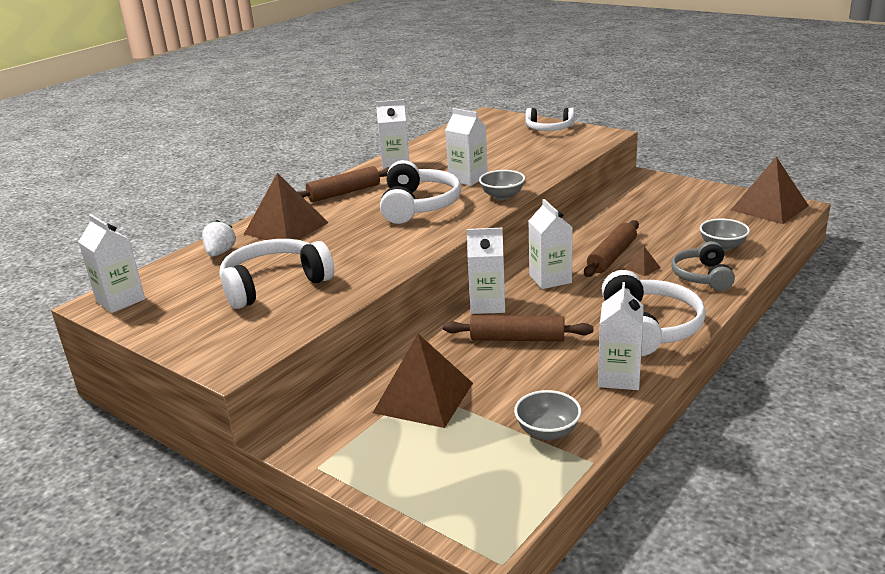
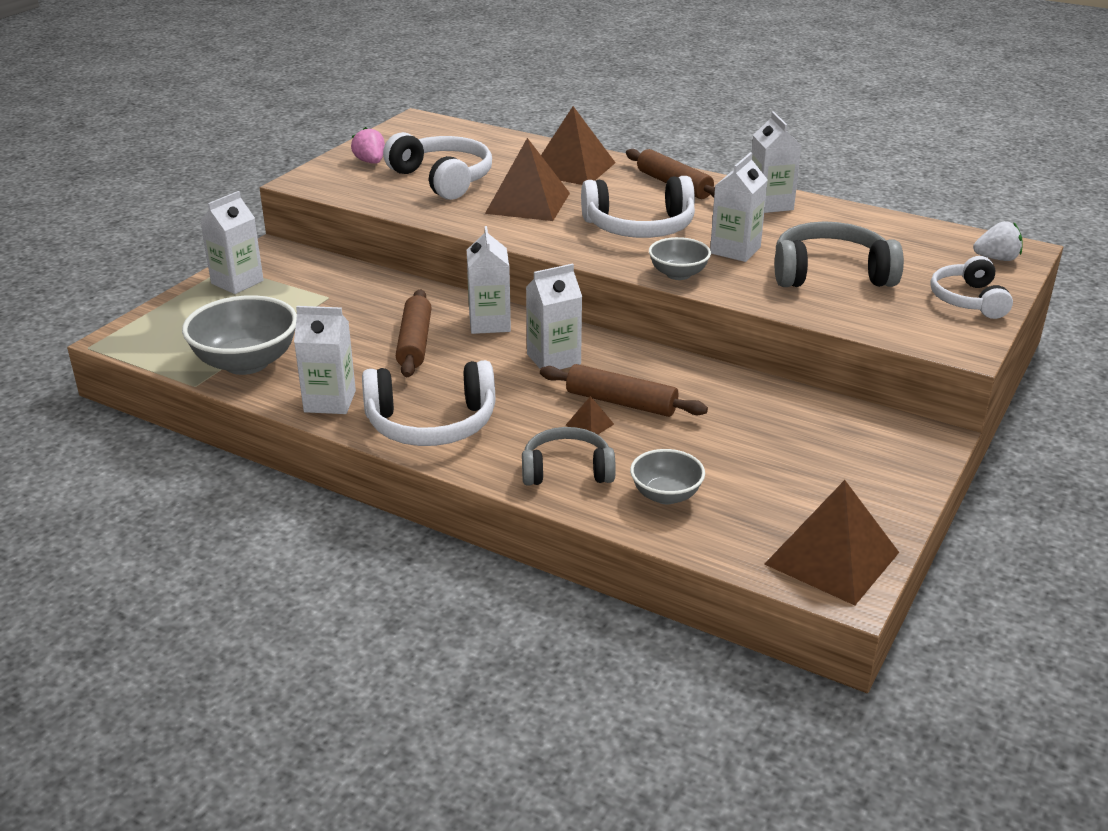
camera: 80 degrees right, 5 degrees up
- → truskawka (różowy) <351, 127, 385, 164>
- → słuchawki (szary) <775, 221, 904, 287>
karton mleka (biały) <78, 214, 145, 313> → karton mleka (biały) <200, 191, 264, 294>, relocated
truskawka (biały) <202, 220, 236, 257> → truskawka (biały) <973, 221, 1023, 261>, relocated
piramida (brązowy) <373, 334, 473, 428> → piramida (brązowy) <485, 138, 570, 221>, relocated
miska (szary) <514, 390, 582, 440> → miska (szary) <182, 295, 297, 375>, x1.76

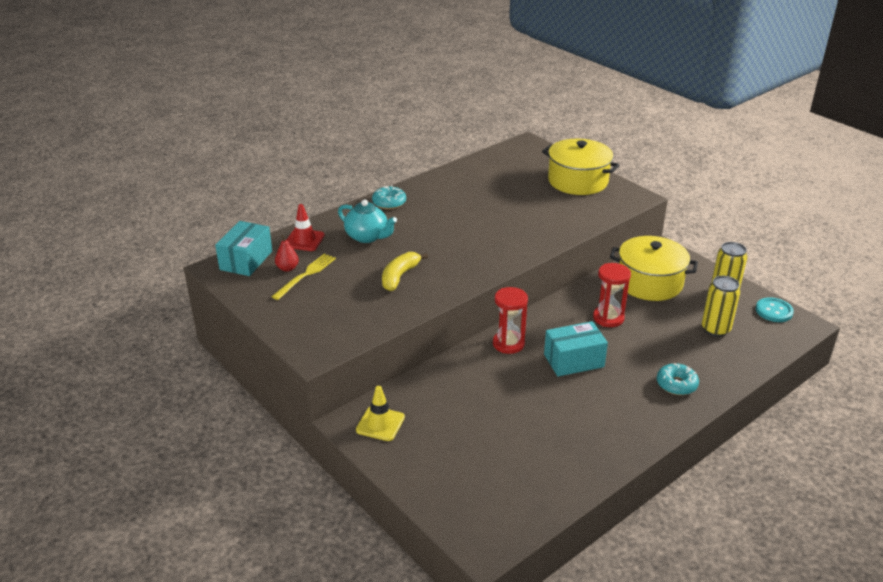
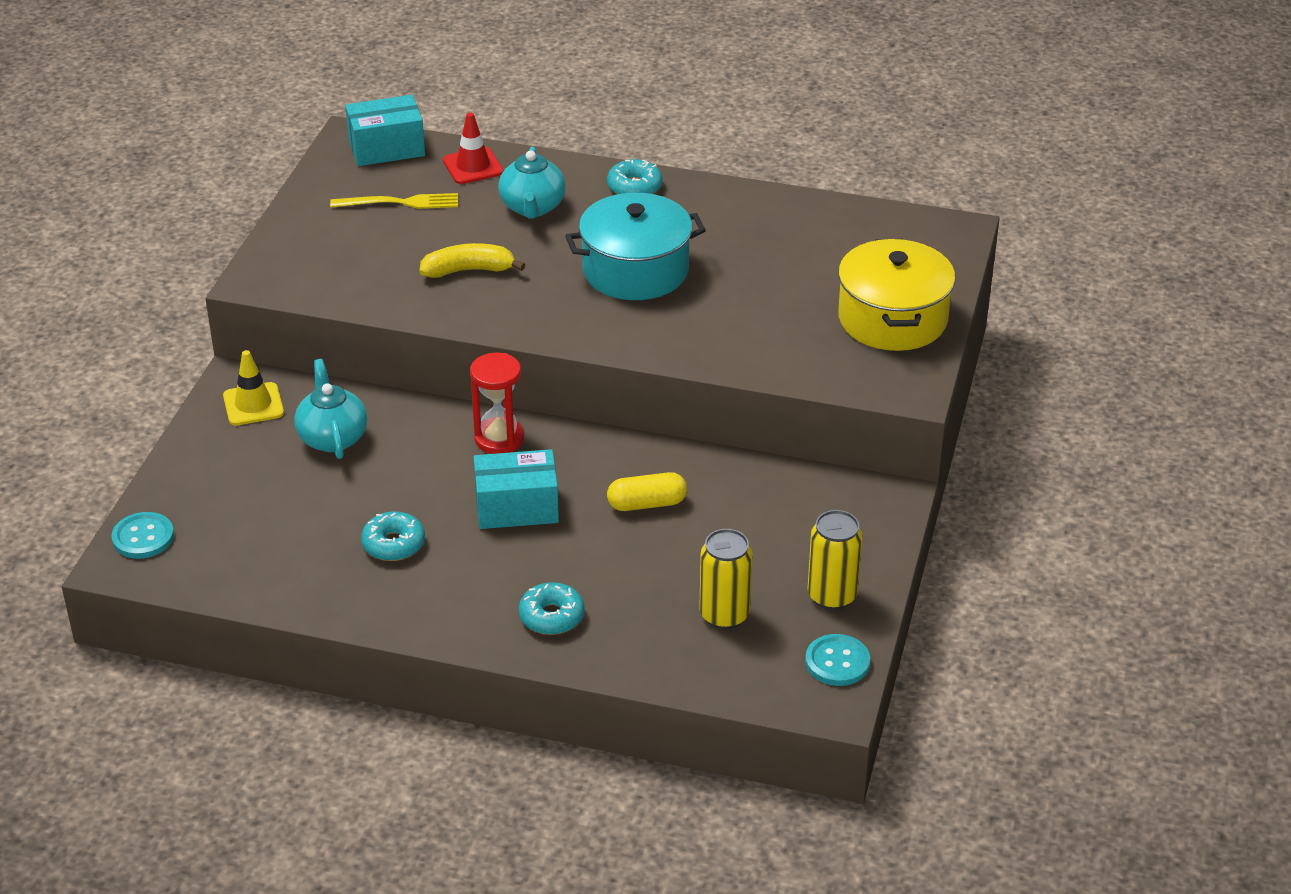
camera: 55 degrees right, 5 degrees up
gruszka (czerwony) <275, 235, 299, 272> → -
garnek (żółty) <610, 236, 698, 301> → -
- → guzik (turkusowy) <111, 512, 174, 559>
- → imbryk (turkusowy) <294, 359, 367, 459>
- → donut (turkusowy) <361, 511, 425, 561>
- → garnek (turkusowy) <565, 193, 706, 300>
klepsydra (czerwony) <593, 263, 631, 327> → kapsułka (żółty) <607, 472, 687, 511>
pudełko (turkusowy) <544, 321, 608, 377> → pudełko (turkusowy) <474, 449, 559, 529>, 45 degrees counterclockwise

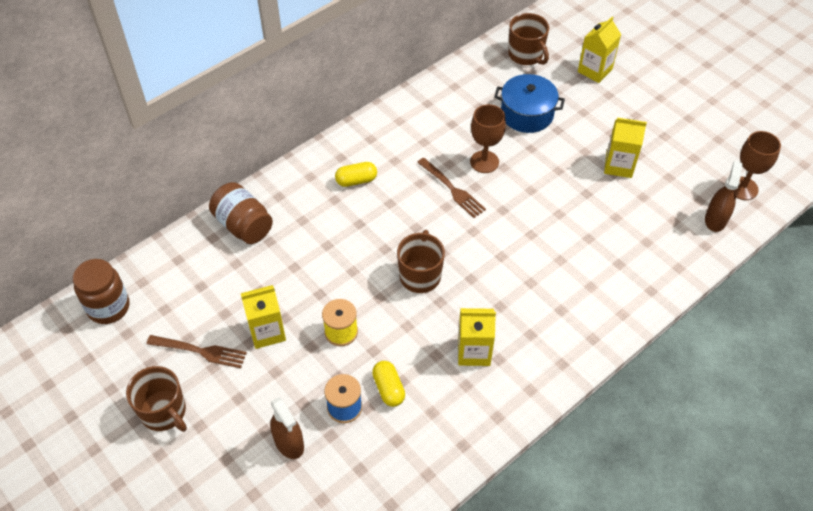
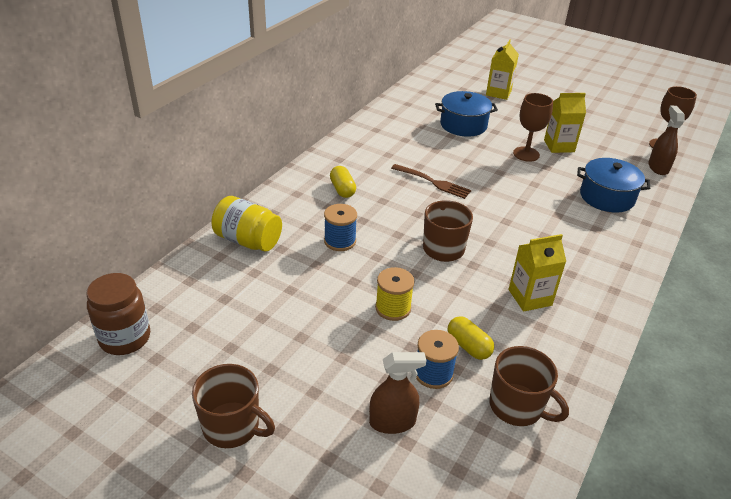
camera: 20 degrees left, 15 degrees down
widelec (brązowy) <147, 335, 247, 368> → -
karton mleka (żółty) <241, 285, 286, 349> → -
- → szpulka (niebieski) <324, 204, 357, 251>
- → garnek (niebieski) <577, 158, 650, 213>
kielich (brązowy) <470, 104, 506, 173> → kielich (brązowy) <513, 93, 553, 162>, relocated
kubek (brązowy) <508, 13, 549, 65> → kubek (brązowy) <489, 346, 569, 426>, relocated
słoik (brązowy) <209, 182, 273, 244> → słoik (żółty) <211, 196, 282, 252>
spryskiwacz (brązowy) <270, 397, 304, 459> → spryskiwacz (brązowy) <369, 352, 427, 434>, 45 degrees counterclockwise
kapsułka (żółty) <335, 162, 377, 187> → kapsułka (żółty) <330, 166, 356, 198>, 75 degrees counterclockwise

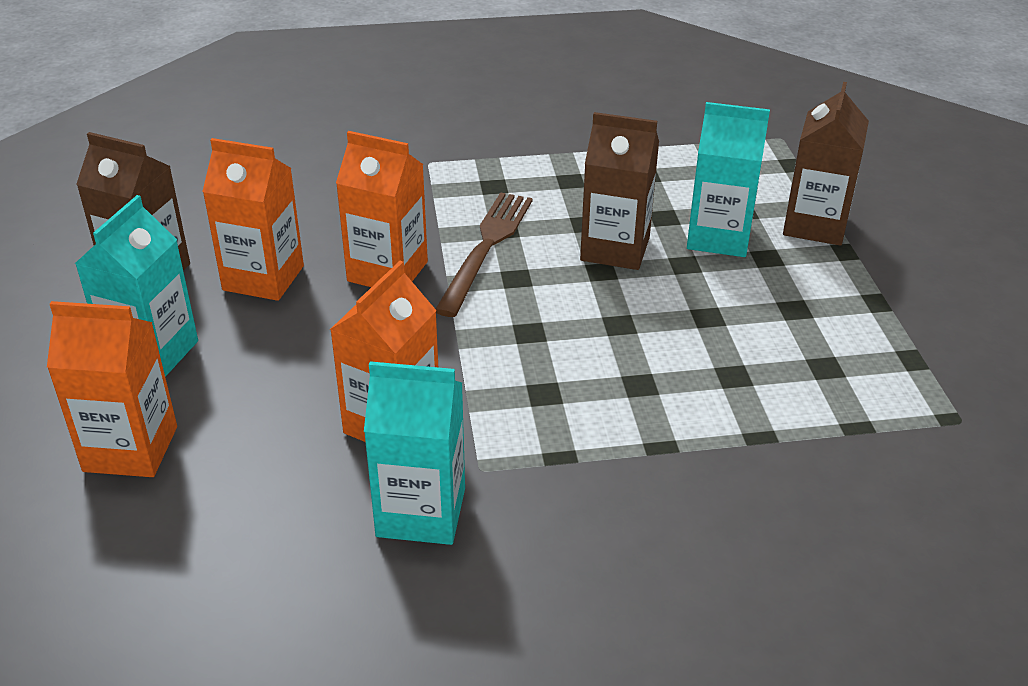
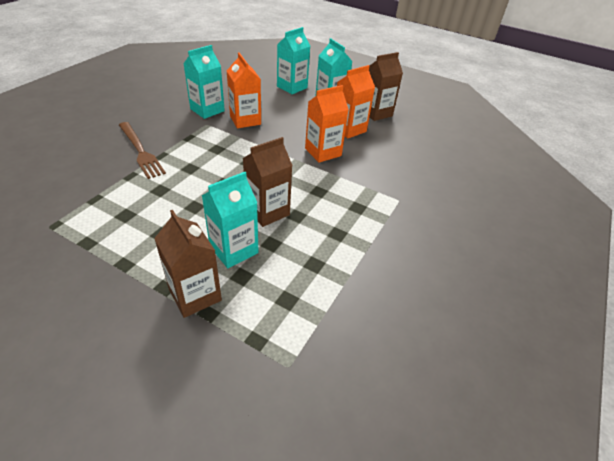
camera: 125 degrees right, 5 degrees up
widelec (brązowy) <435, 192, 533, 317> → widelec (brązowy) <119, 122, 166, 179>, relocated
karton mleka (pomarańczowy) <47, 301, 177, 477> → karton mleka (turkusowy) <277, 27, 310, 94>

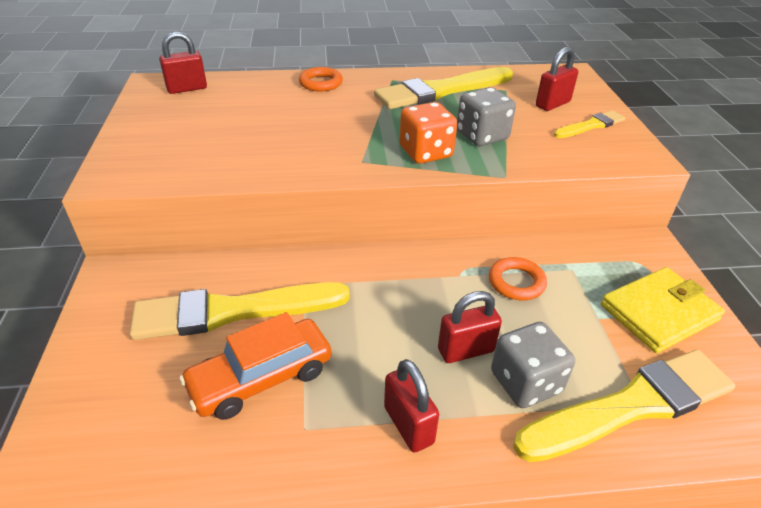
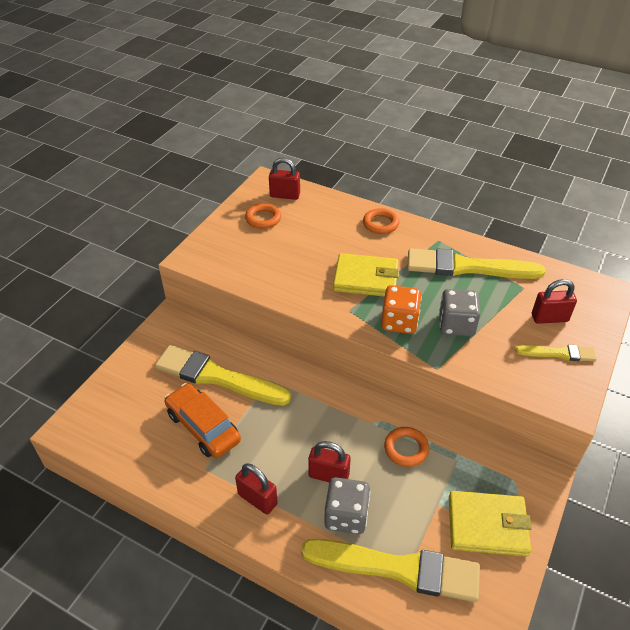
camera: 35 degrees right, 5 degrees up
- → pierścień (pomarańczowy) <245, 203, 281, 229>
- → portfel (żółty) <333, 253, 399, 297>
samochód (pomarańczowy) <179, 312, 332, 420> → samochód (pomarańczowy) <164, 383, 241, 458>, 45 degrees clockwise
kłódka (czerwony) <384, 359, 439, 453> → kłódka (czerwony) <235, 463, 278, 514>, 60 degrees counterclockwise

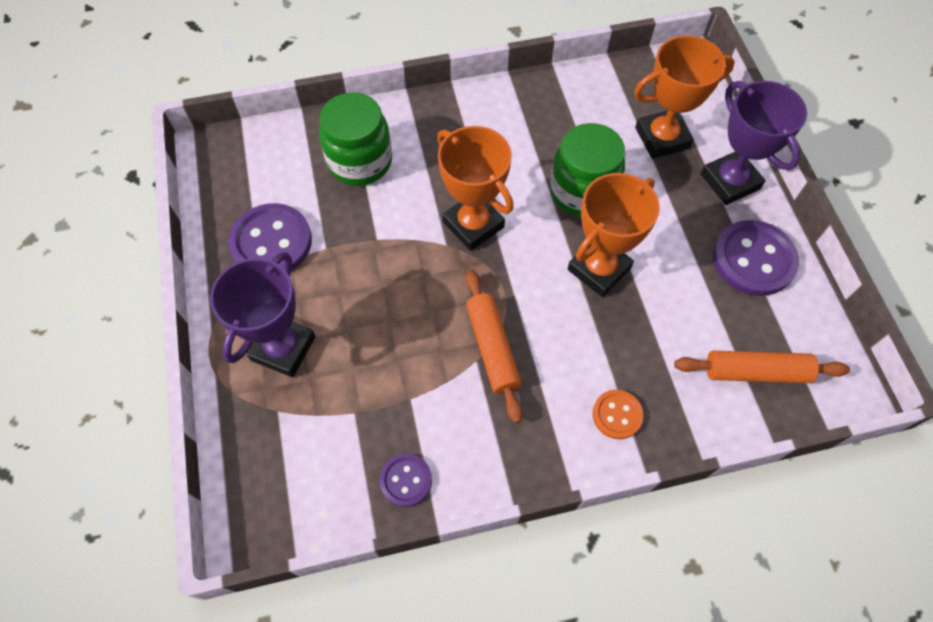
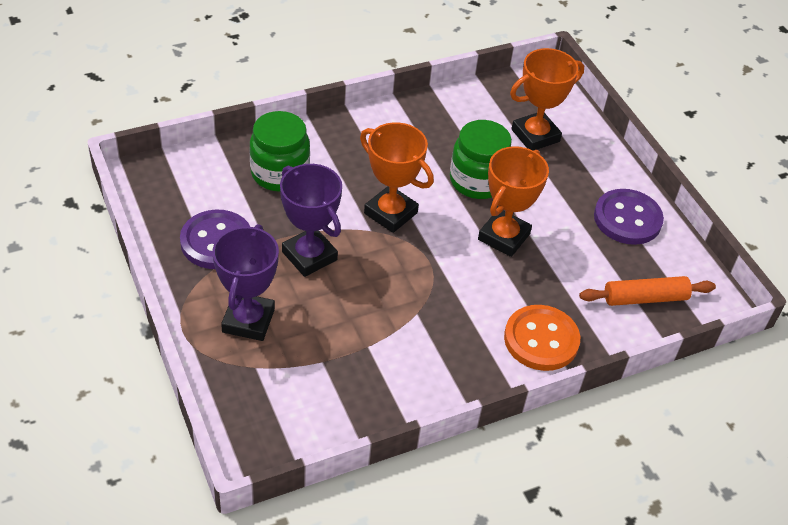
camera: 15 degrees left, 15 degrees down
guzik (fioletowy) <380, 454, 432, 507> → -
wałek do ciasta (pomarańczowy) <466, 270, 523, 423> → -
puchar (fioletowy) <701, 81, 807, 205> → puchar (fioletowy) <280, 164, 342, 277>, relocated
guzik (pomarańczowy) <593, 390, 644, 439> → guzik (pomarańczowy) <504, 305, 580, 371>, x1.80

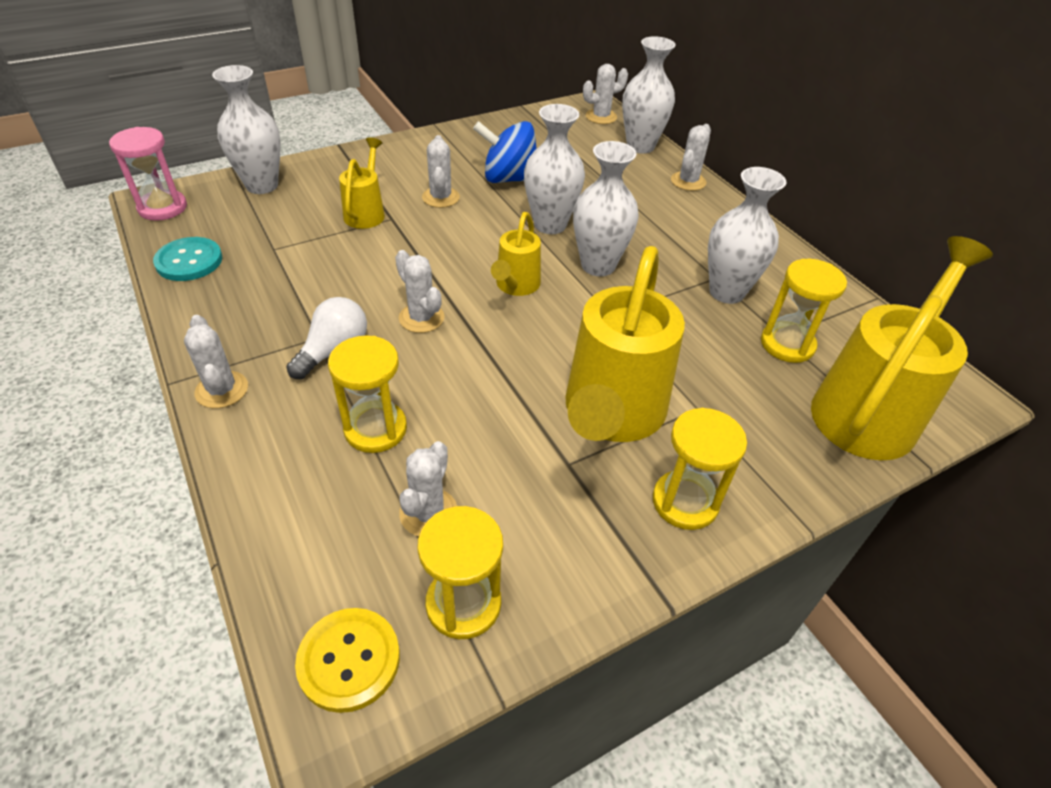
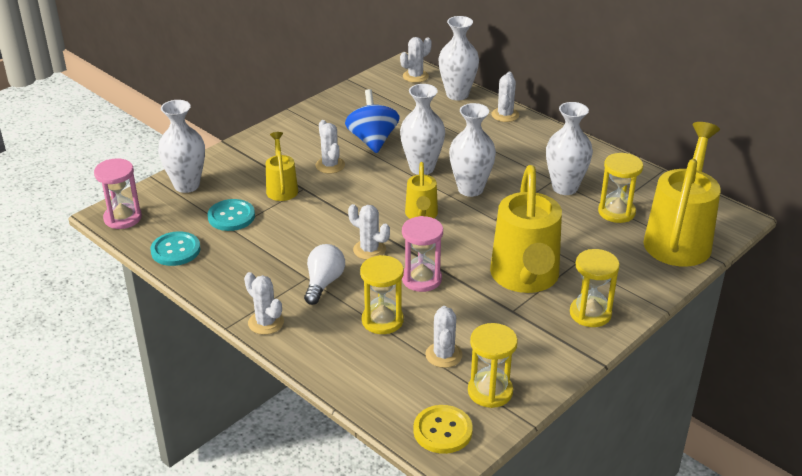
camera: 15 degrees left, 10 degrees down
- → guzik (turkusowy) <208, 199, 255, 231>
- → klepsydra (różowy) <402, 216, 443, 292>
bączek (niebieski) <473, 121, 537, 183> → bączek (niebieski) <345, 89, 399, 153>, 90 degrees clockwise

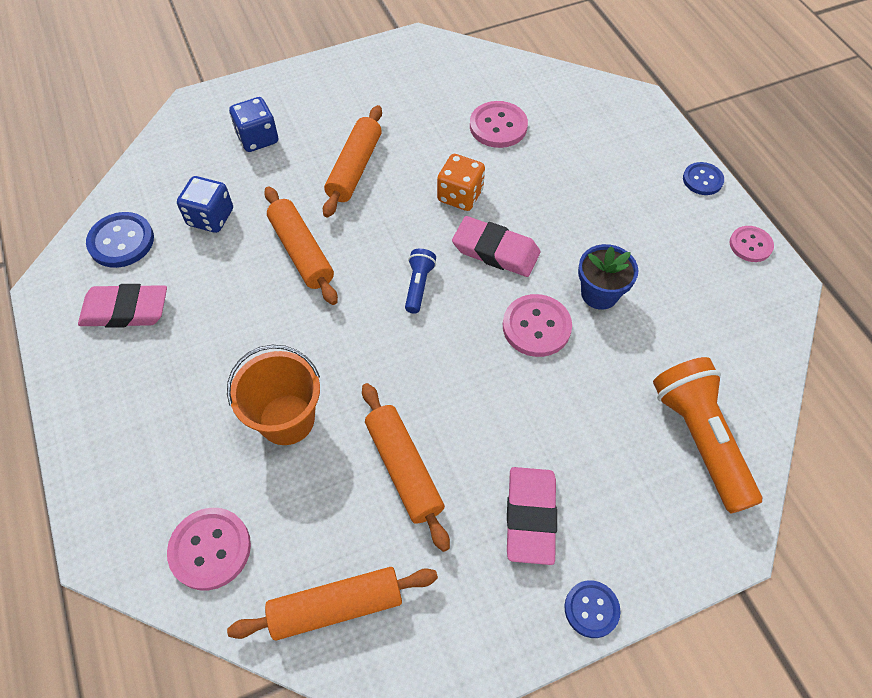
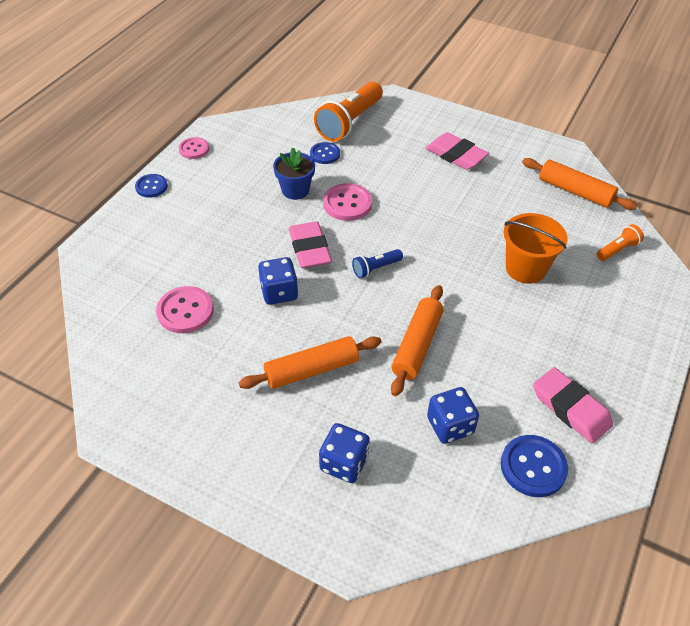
camera: 130 degrees left, 10 degrees down
wałek do ciasta (pomarańczowy) <362, 383, 450, 552> → -
guzik (niebieski) <565, 580, 620, 638> → guzik (niebieski) <310, 142, 340, 164>, relocated
guzik (różowy) <167, 508, 251, 590> → latarka (pomarańczowy) <597, 224, 644, 261>
kostka do gry (pomarańczowy) <437, 154, 485, 211> → kostka do gry (niebieski) <258, 257, 298, 305>
gumka do mazania (różowy) <507, 467, 557, 565> → gumka do mazania (różowy) <426, 132, 489, 170>, 75 degrees clockwise

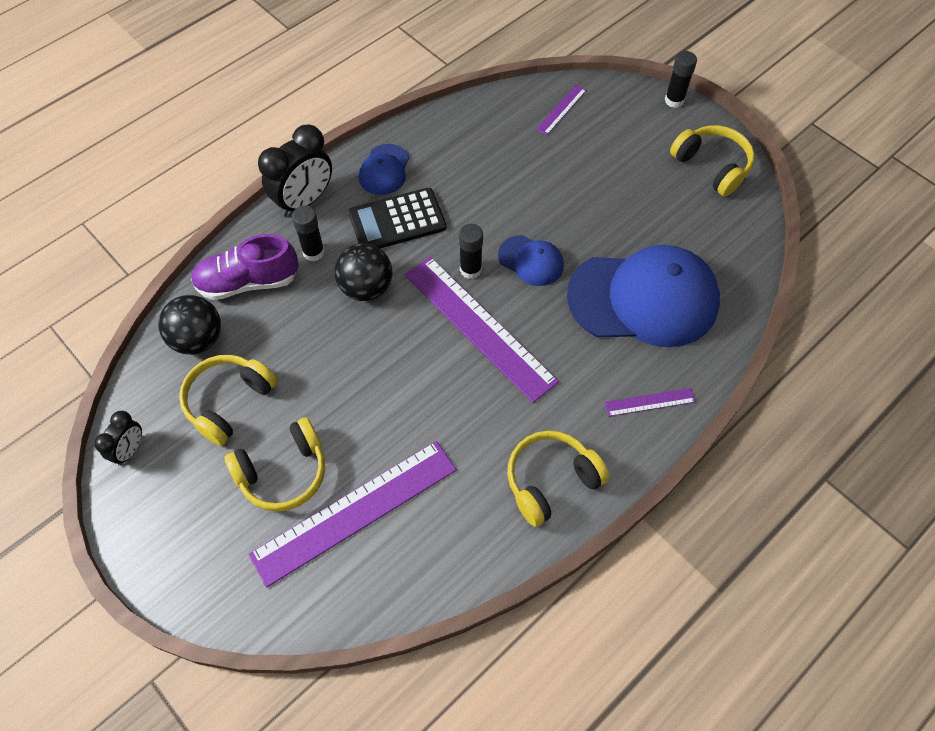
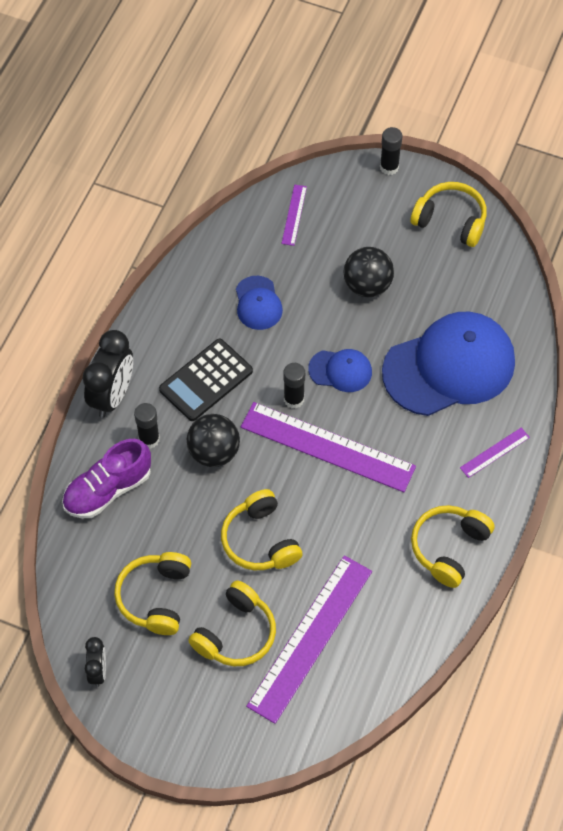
camera: 25 degrees left, 0 degrees up
- → słuchawki (żółty) <221, 489, 302, 570>
piłka (czarny) <158, 295, 221, 355> → piłka (czarny) <343, 247, 394, 297>, relocated
czapka (niebieski) <359, 144, 409, 195> → czapka (niebieski) <236, 276, 283, 330>, relocated

